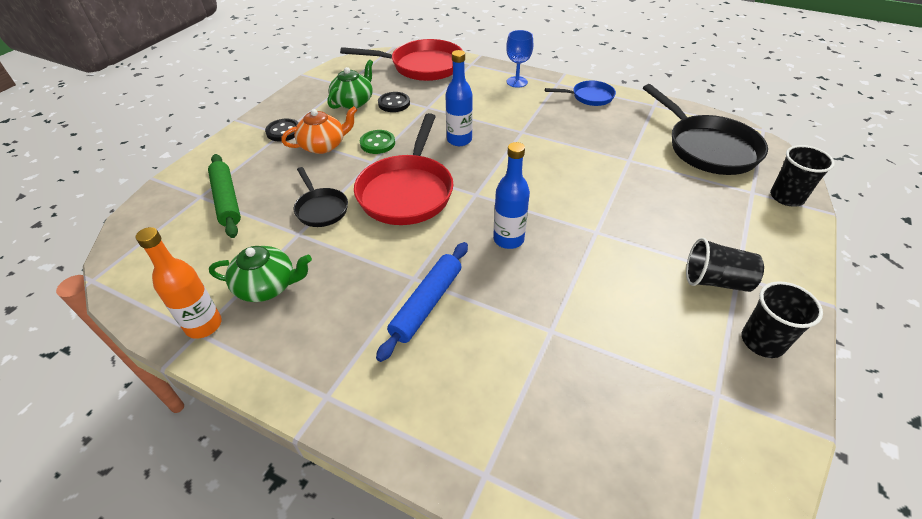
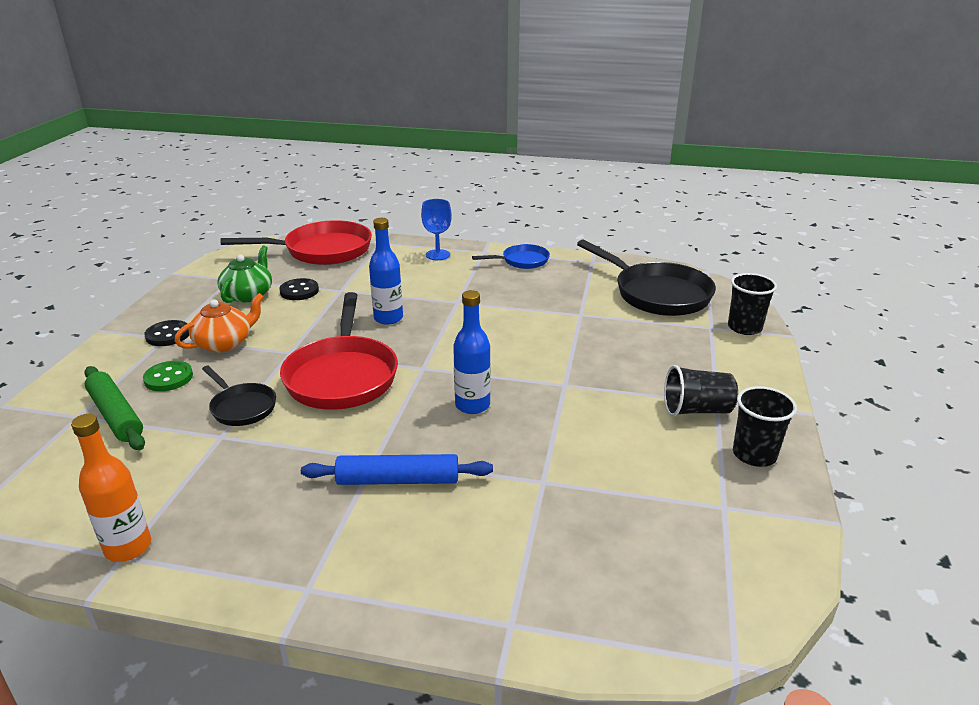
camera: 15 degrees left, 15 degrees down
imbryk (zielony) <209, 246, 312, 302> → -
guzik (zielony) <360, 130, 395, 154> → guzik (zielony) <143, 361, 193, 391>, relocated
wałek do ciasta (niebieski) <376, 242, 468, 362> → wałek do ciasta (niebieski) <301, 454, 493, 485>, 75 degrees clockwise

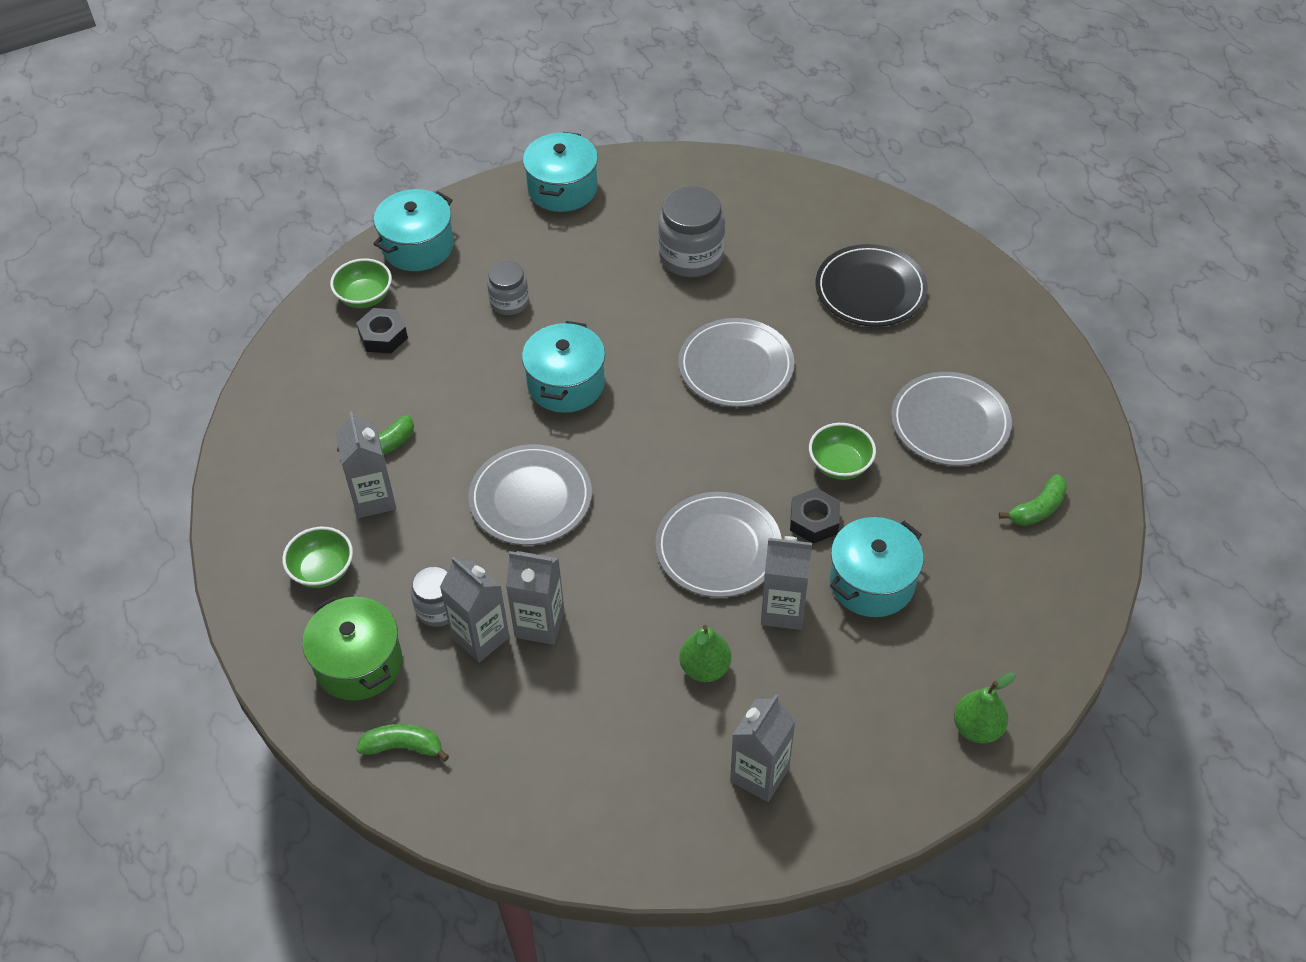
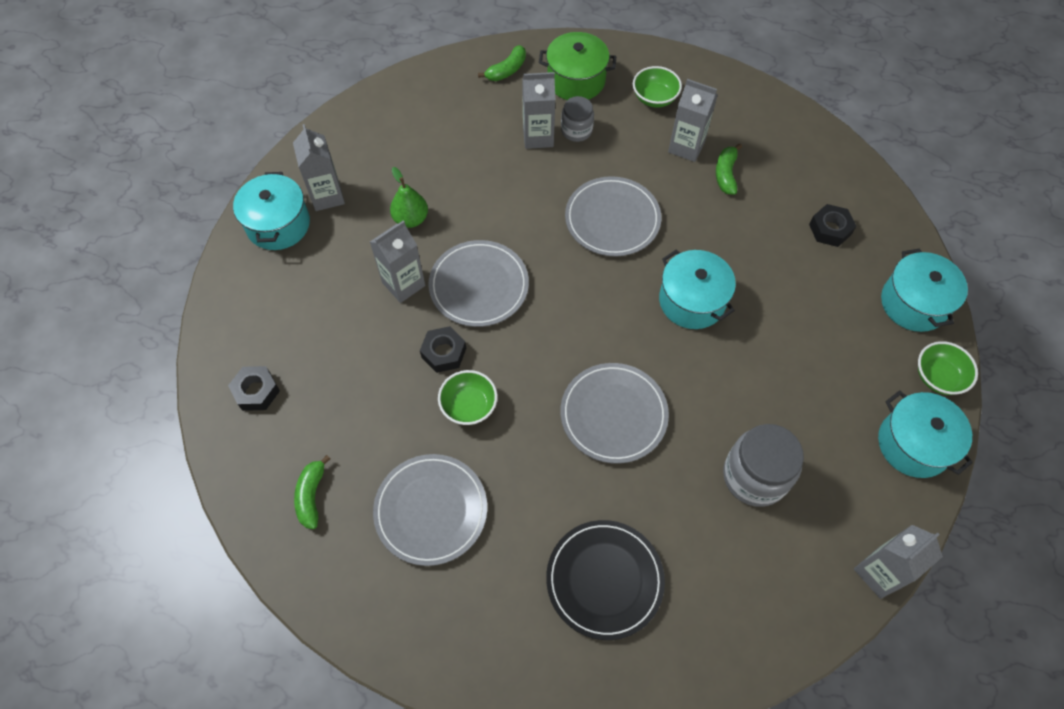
camera: 130 degrees right, 10 degrees up
słoik (szary) <487, 261, 529, 315> → -
gruszka (zielony) <954, 672, 1015, 743> → -
- → nakrętka (czarny) <228, 366, 280, 411>
miska (zielony) <330, 258, 392, 308> → miska (zielony) <918, 341, 978, 395>, relocated
karton mleka (szary) <506, 551, 565, 645> → karton mleka (szary) <854, 525, 943, 599>, relocated
garnek (turkusowy) <830, 517, 924, 617> → garnek (turkusowy) <233, 172, 310, 250>, relocated

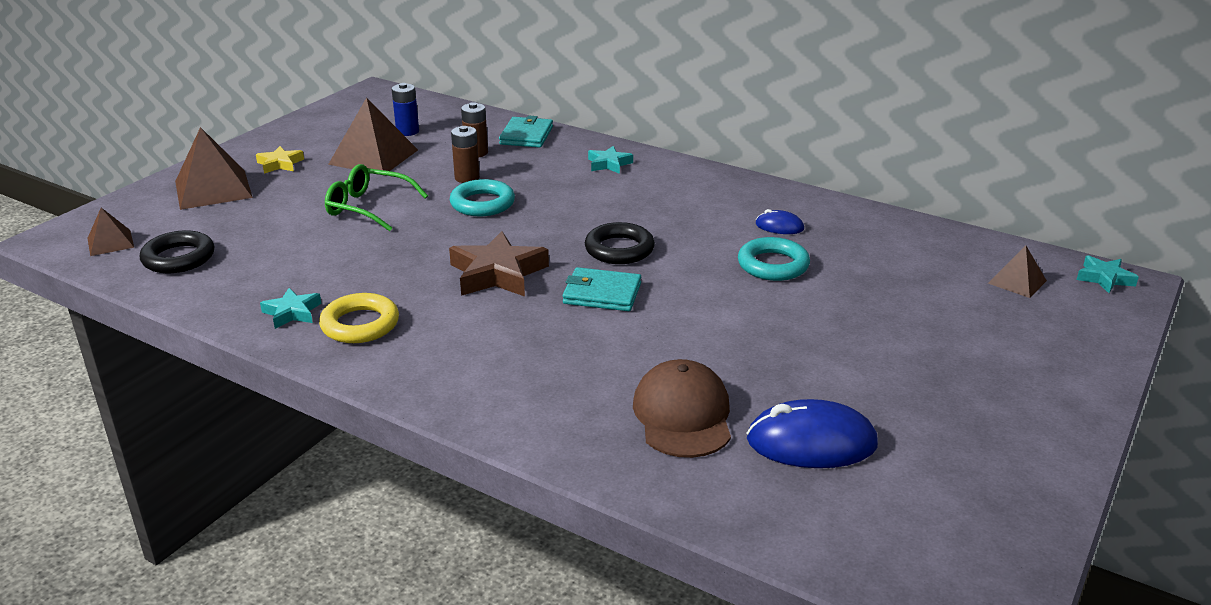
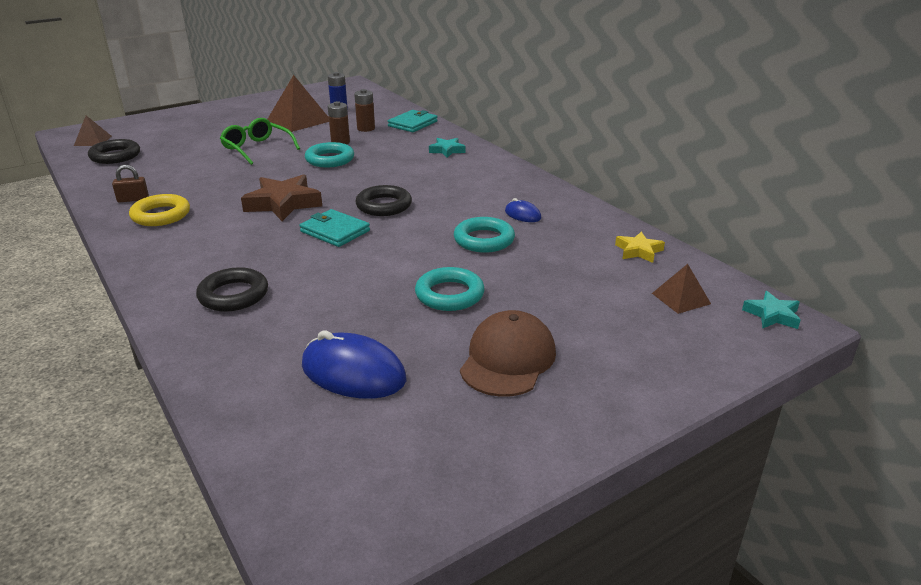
camera: 25 degrees right, 0 degrees up
piramida (brązowy) <175, 127, 253, 210> → -
- → pierścień (czarny) <196, 267, 268, 312>
- → pierścień (turkusowy) <415, 267, 485, 311>
gwiazda (żółty) <256, 146, 304, 174> → gwiazda (żółty) <615, 232, 665, 263>, relocated
czapka (brązowy) <633, 359, 731, 458> → czapka (brązowy) <460, 310, 556, 397>, relocated
gwiazda (turkusowy) <260, 288, 322, 329> → kłódka (brązowy) <112, 165, 149, 203>

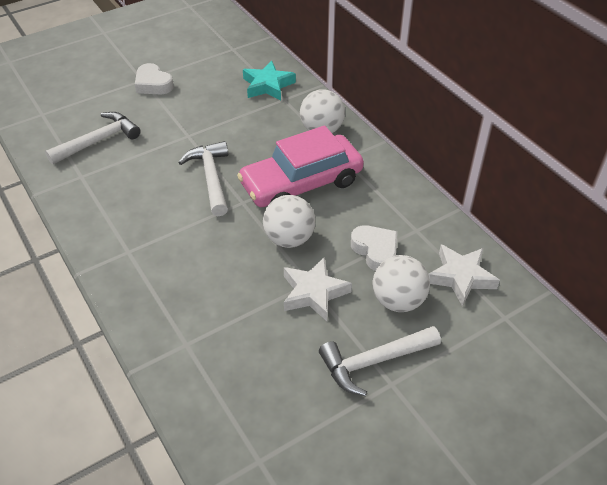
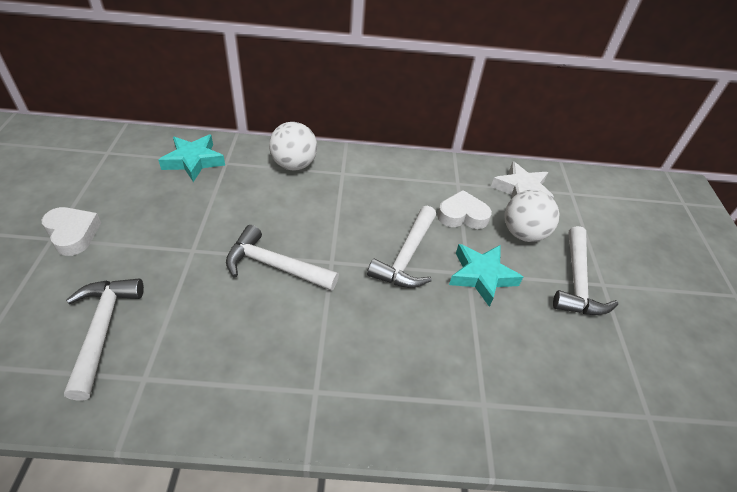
camera: 60 degrees left, 0 degrees up
samochód (różowy) <237, 125, 364, 207> → -
piłka (biały) <263, 195, 315, 248> → młotek (biały) <367, 206, 436, 288>
gwiazda (biały) <284, 257, 352, 321> → gwiazda (turkusowy) <449, 244, 523, 307>
serce (biały) <135, 63, 174, 95> → serce (biały) <42, 207, 101, 256>, 120 degrees counterclockwise

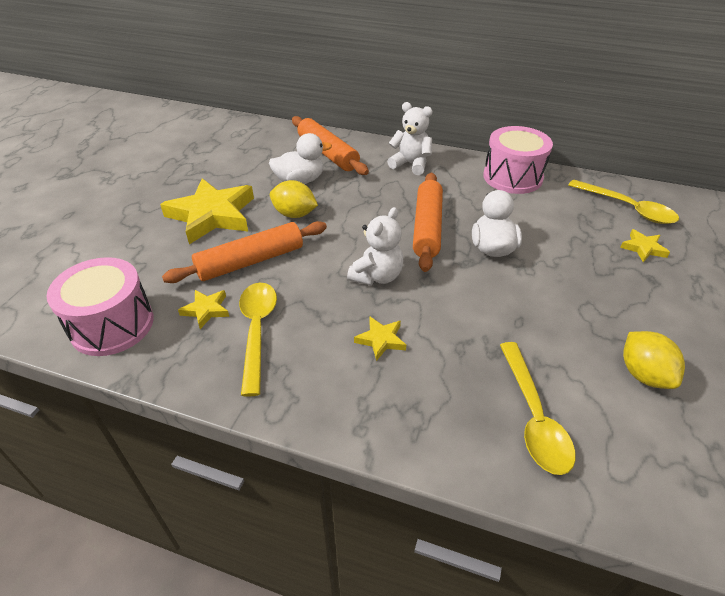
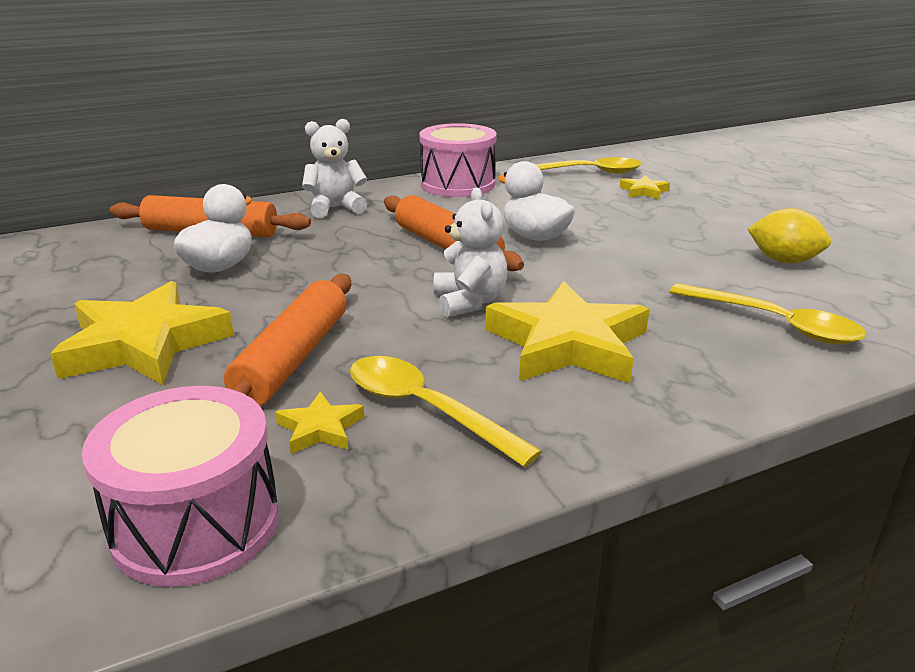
camera: 45 degrees left, 15 degrees down
cytryna (żółty) <270, 180, 318, 218> → -
gwiazda (żółty) <354, 317, 406, 361> → gwiazda (żółty) <485, 281, 649, 383>, x2.23

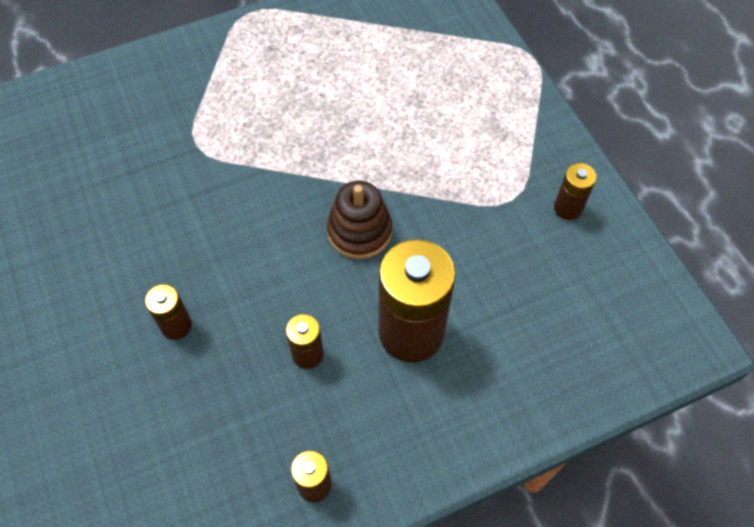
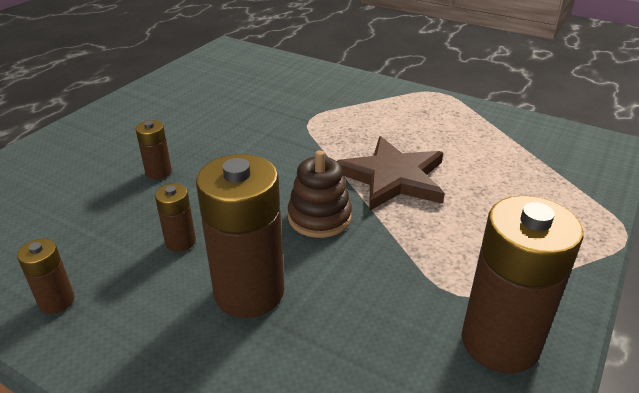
camera: 55 degrees right, 25 degrees down
- → gwiazda (brązowy) <337, 136, 445, 211>
bateria (brązowy) <554, 163, 596, 220> → bateria (brązowy) <462, 196, 583, 373>, x2.09

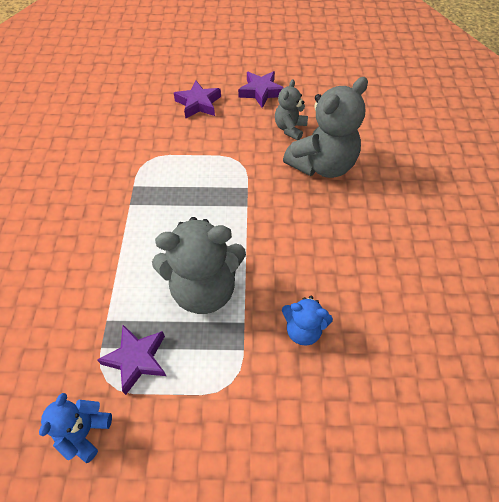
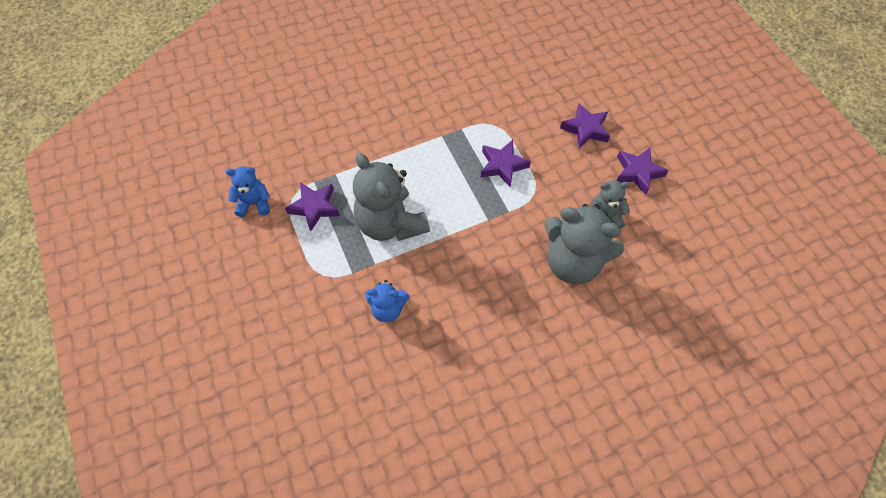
camera: 65 degrees right, 5 degrees up
- → gwiazda (fioletowy) <481, 140, 531, 187>
miś (niebieski) <282, 296, 333, 346> → miś (niebieski) <365, 280, 409, 322>, 75 degrees counterclockwise

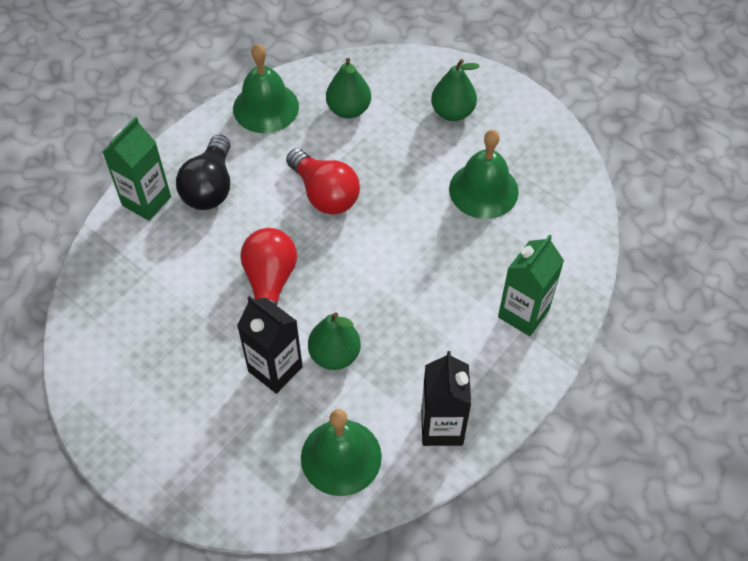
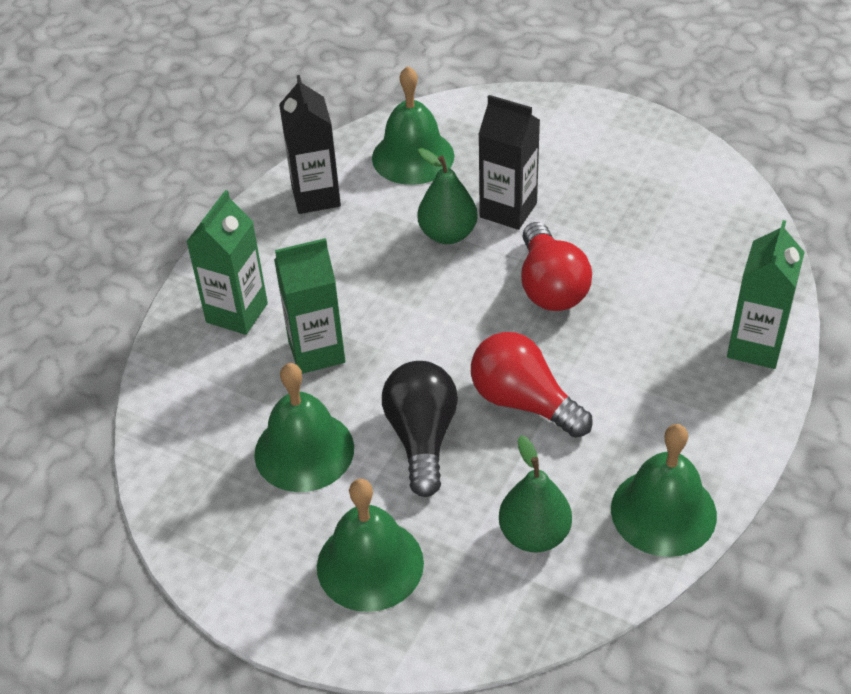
camera: 170 degrees right, 10 degrees down
- → karton mleka (zielony) <274, 238, 345, 374>
żarówka (czarny) <176, 135, 231, 210> → żarówka (czarny) <382, 361, 458, 497>, relocated
gruszka (zielony) <431, 59, 480, 121> → dzwonek (zielony) <317, 479, 424, 612>

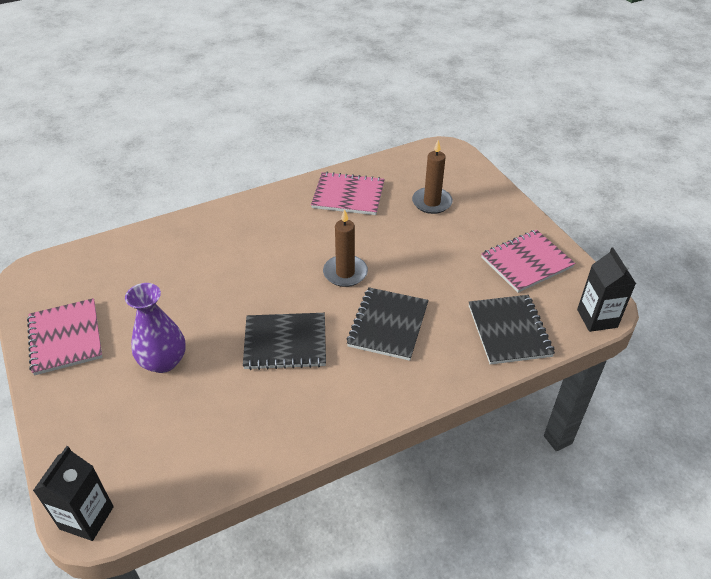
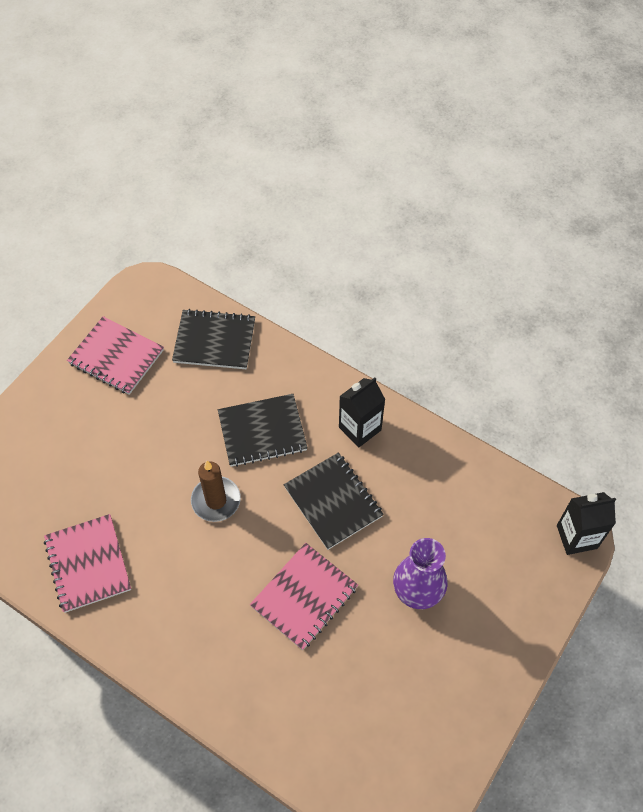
camera: 120 degrees left, 15 degrees up
świeca (brązowy) <412, 140, 453, 214> → -
zeszyt (różowy) <27, 298, 103, 375> → zeszyt (różowy) <250, 543, 358, 650>, relocated
karton mleka (czarny) <577, 247, 636, 332> → karton mleka (czarny) <339, 377, 385, 448>, relocated
zeszyt (czarny) <469, 295, 555, 365> → zeszyt (czarny) <172, 309, 255, 369>, 45 degrees clockwise

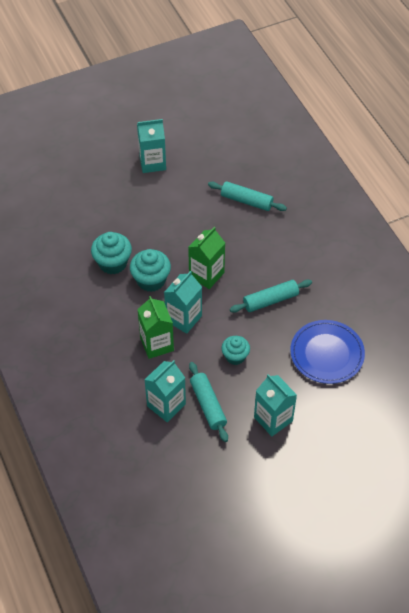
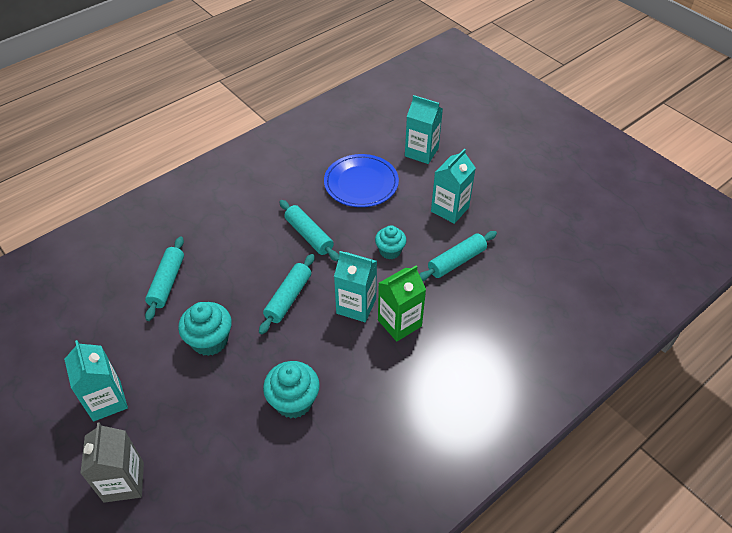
camera: 105 degrees left, 5 degrees down
- → karton mleka (szary) <80, 422, 144, 503>
muffinka (turkusowy) <130, 249, 171, 292> → muffinka (turkusowy) <178, 302, 232, 356>, relocated
karton mleka (turkusowy) <144, 360, 186, 422> → karton mleka (turkusowy) <405, 95, 443, 164>, relocated
karton mleka (zielony) <188, 227, 225, 289> → wałek do ciasta (turkusowy) <259, 254, 315, 335>

